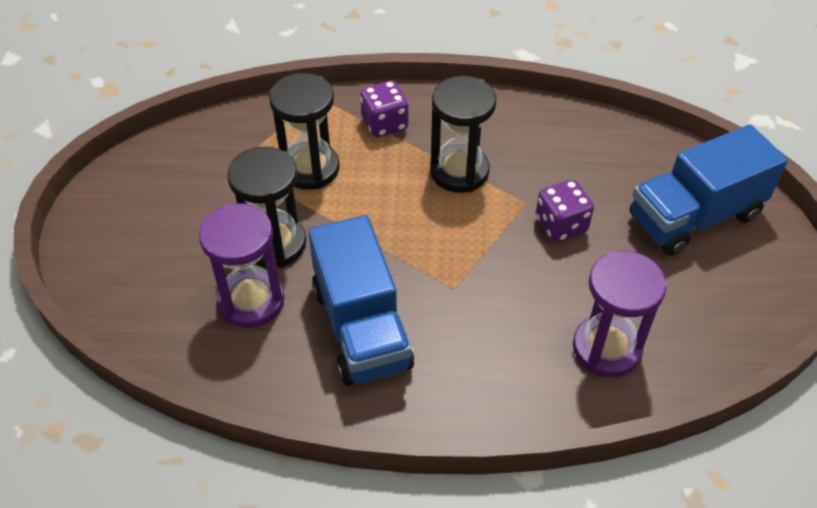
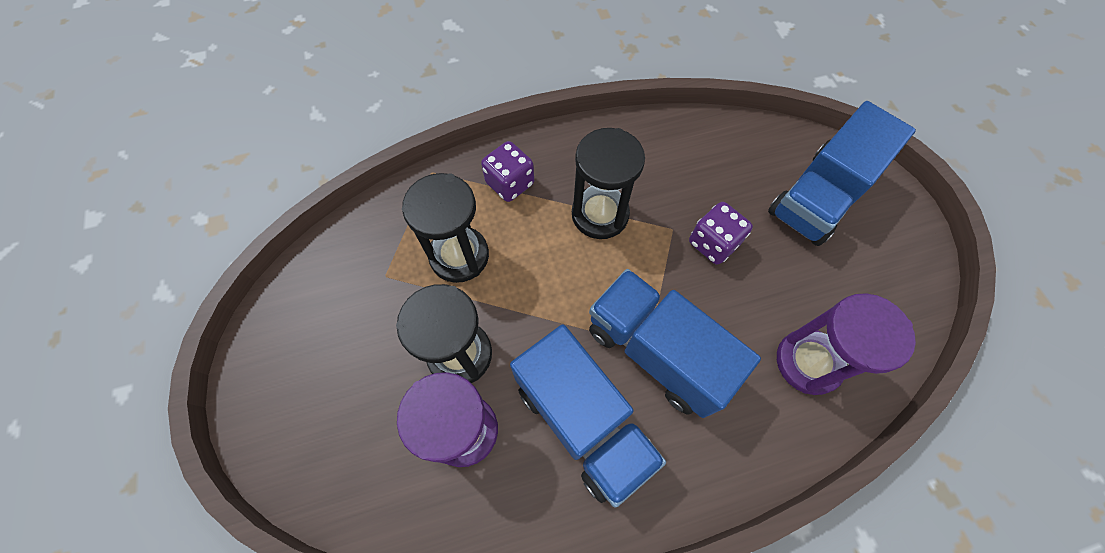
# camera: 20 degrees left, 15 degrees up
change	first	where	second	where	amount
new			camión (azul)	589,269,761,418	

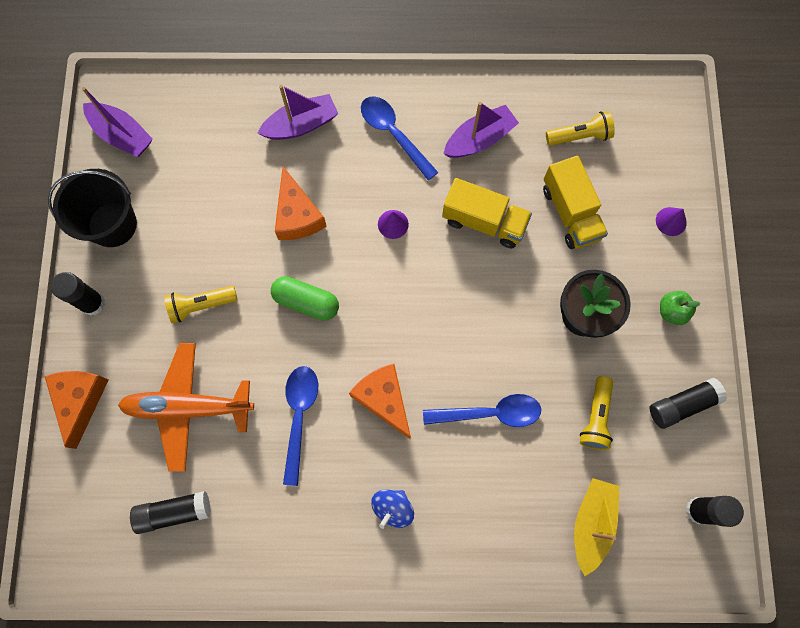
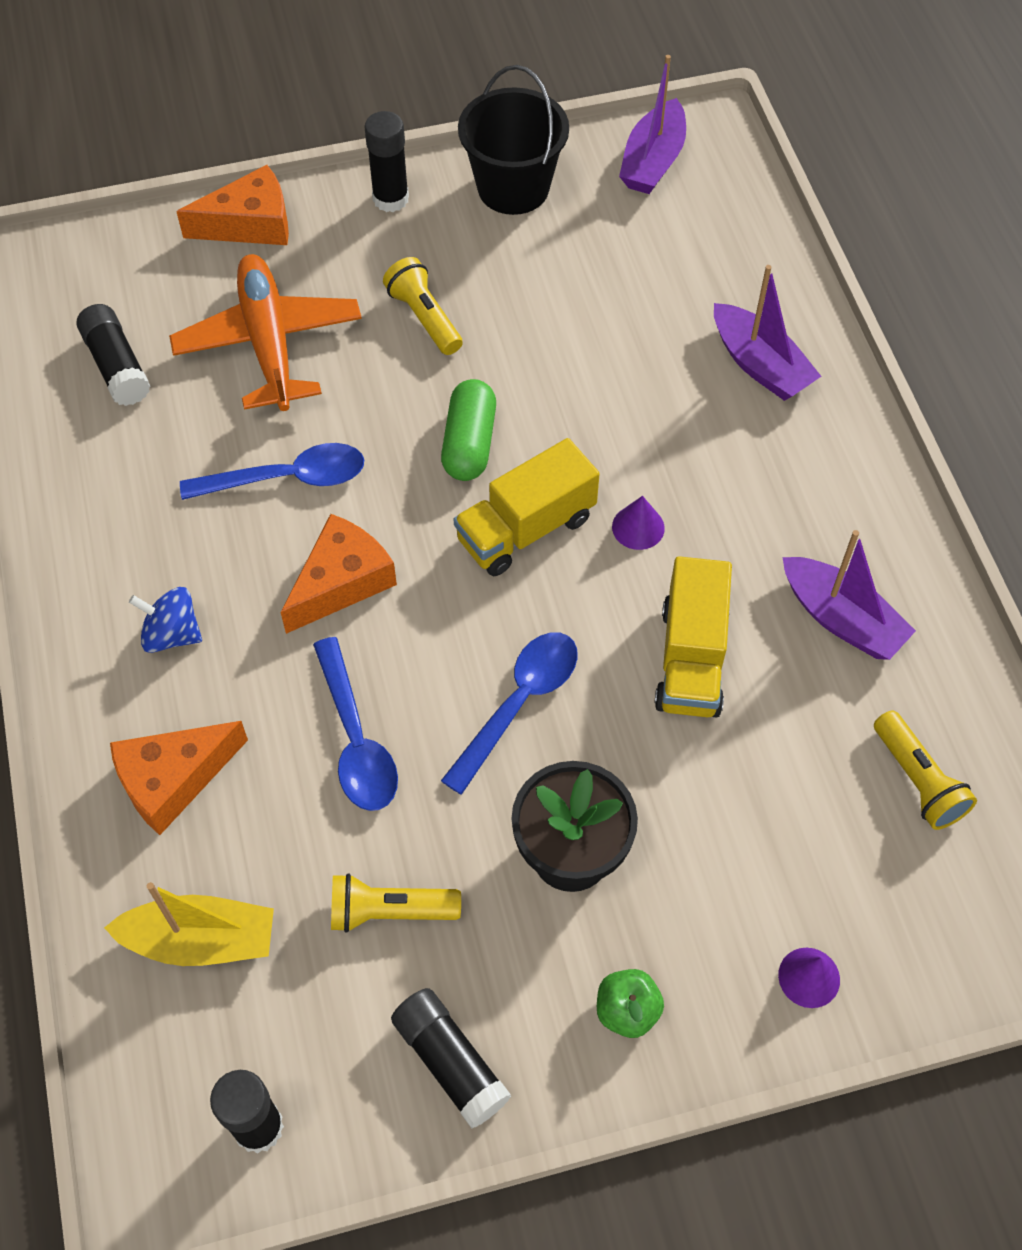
# camera: 75 degrees right, 15 degrees down
change	first	where	second	where	amount
shifted	queso (naranja)	275,167,327,240		110,721,248,835	
shifted	cuchara (azul)	361,96,439,180		441,632,578,795	
shifted	camión (amarillo)	543,156,608,249		454,438,600,576	

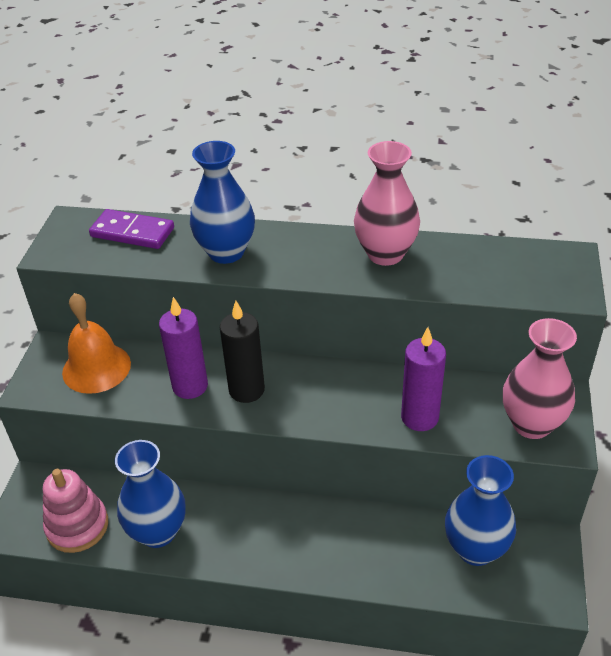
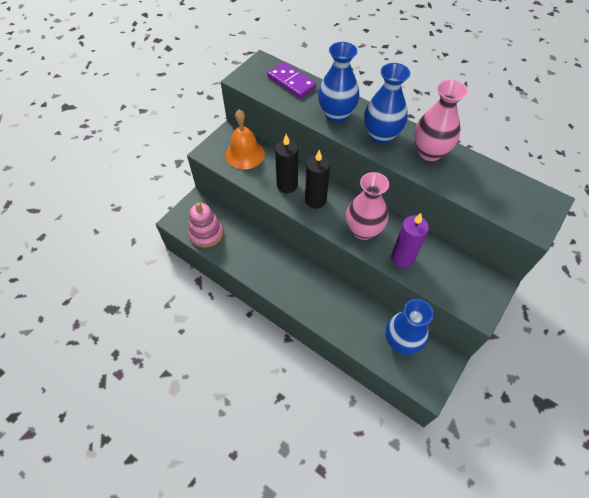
# camera: 25 degrees right, 15 degrees up
change	first	where	second	where	amount
repainted	vela (morado)	159,297,208,399	vela (negro)	275,134,298,193	
shifted	florero (rosa)	503,318,577,439		346,172,389,240	
shifted	florero (azul)	115,440,186,548		364,63,410,144	

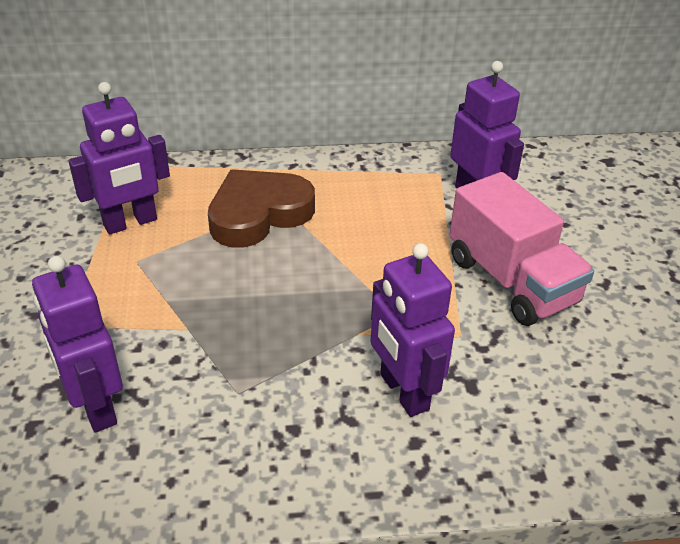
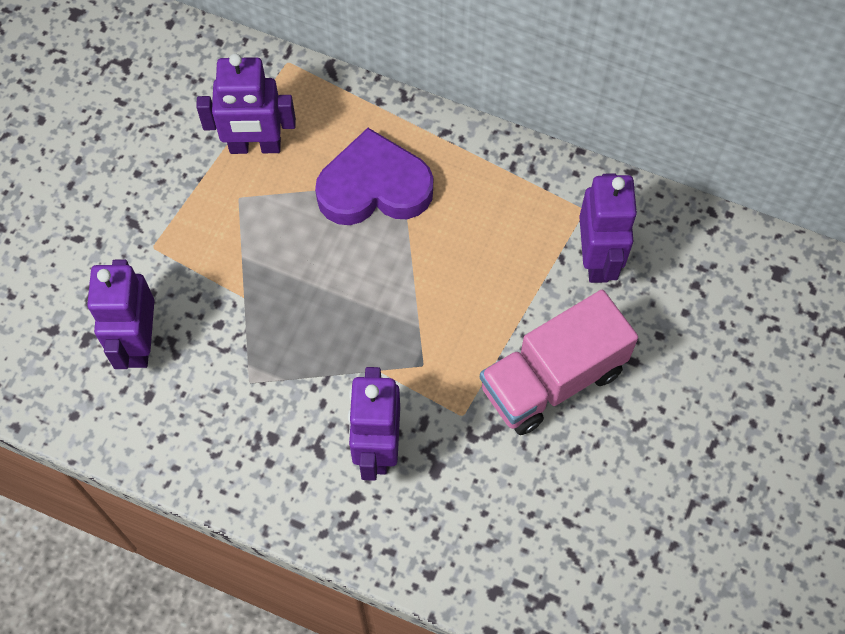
# camera: 30 degrees right, 25 degrees up
change	first	where	second	where	amount
repainted	corazón (marrón)	208,169,315,248	corazón (morado)	315,128,433,225	
rotated	camión (rosa)	450,172,594,326		480,290,638,435	60 degrees clockwise

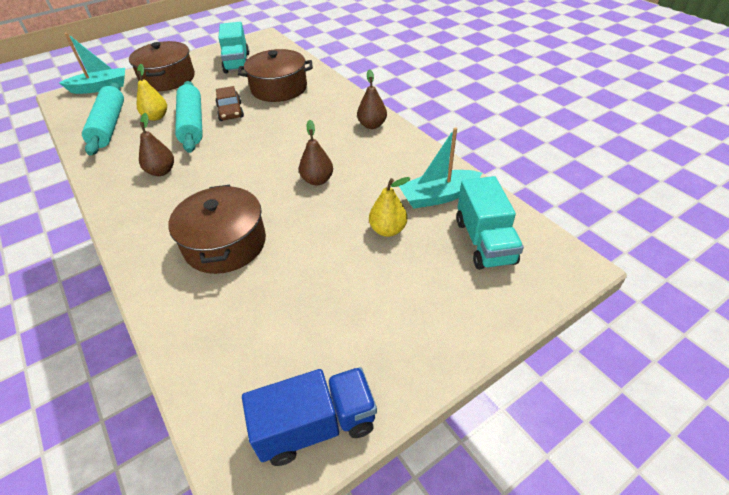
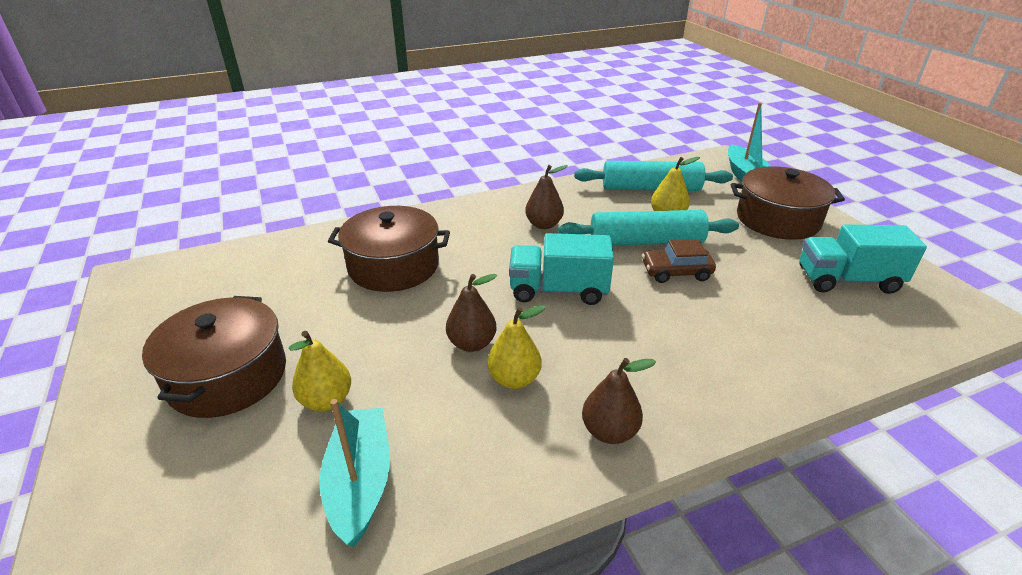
# camera: 100 degrees right, 10 degrees down
change	first	where	second	where	amount
shifted	olla (marrón)	238,49,313,102		142,296,286,418	
new			pera (amarillo)	487,305,546,389	
shifted	camión (turquesa)	456,176,524,270		509,233,614,305	
gone	camión (azul)	242,367,377,466			

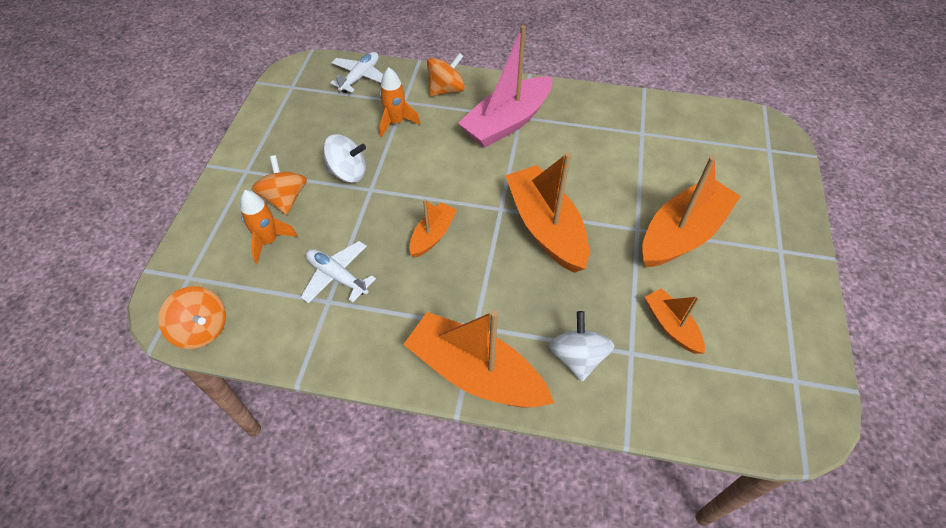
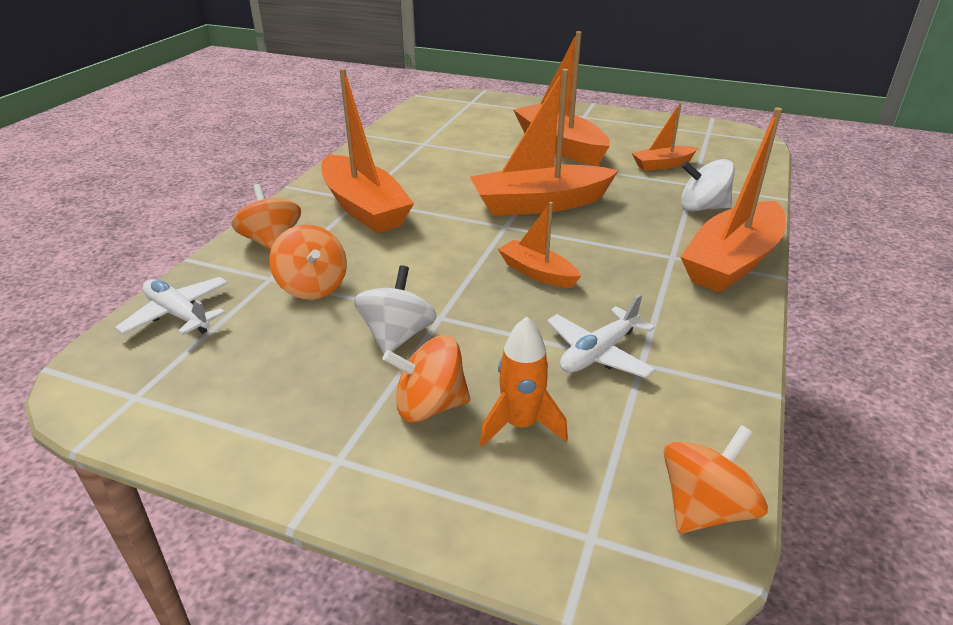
# camera: 80 degrees left, 20 degrees down
change	first	where	second	where	amount
swapped	cohete (naranja)	379,67,421,137	peonza (naranja)	269,224,347,300	
repainted	barco (rosa)	458,25,553,148	barco (naranja)	321,68,414,233	

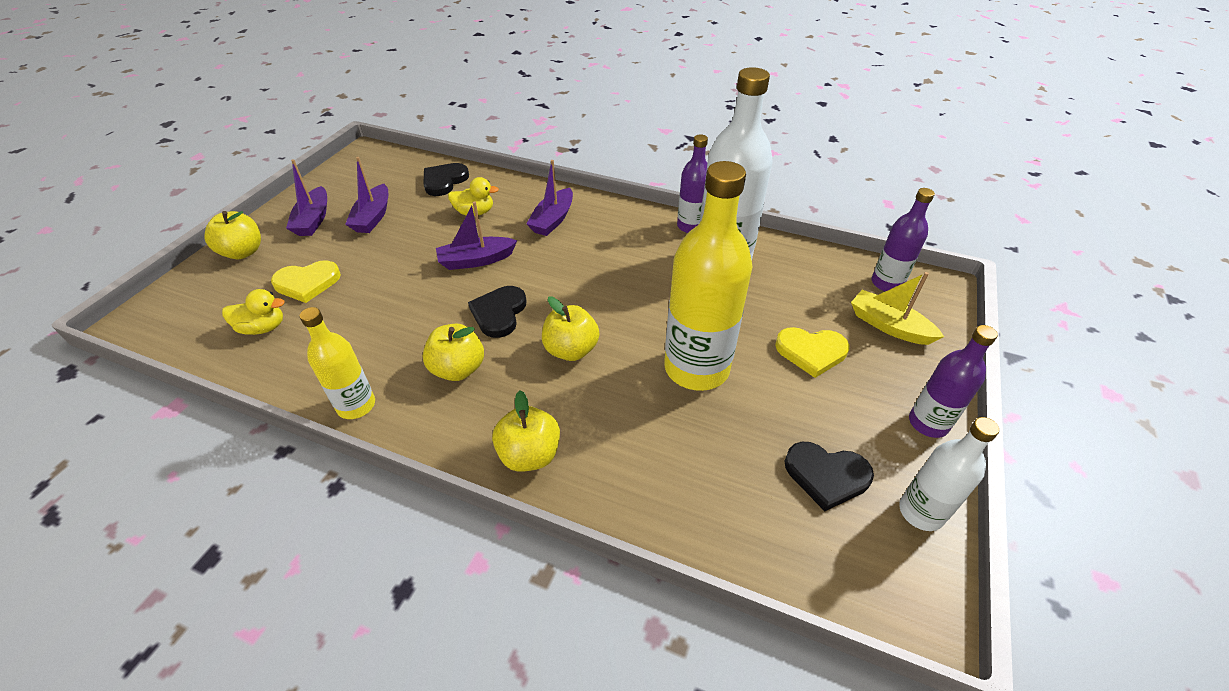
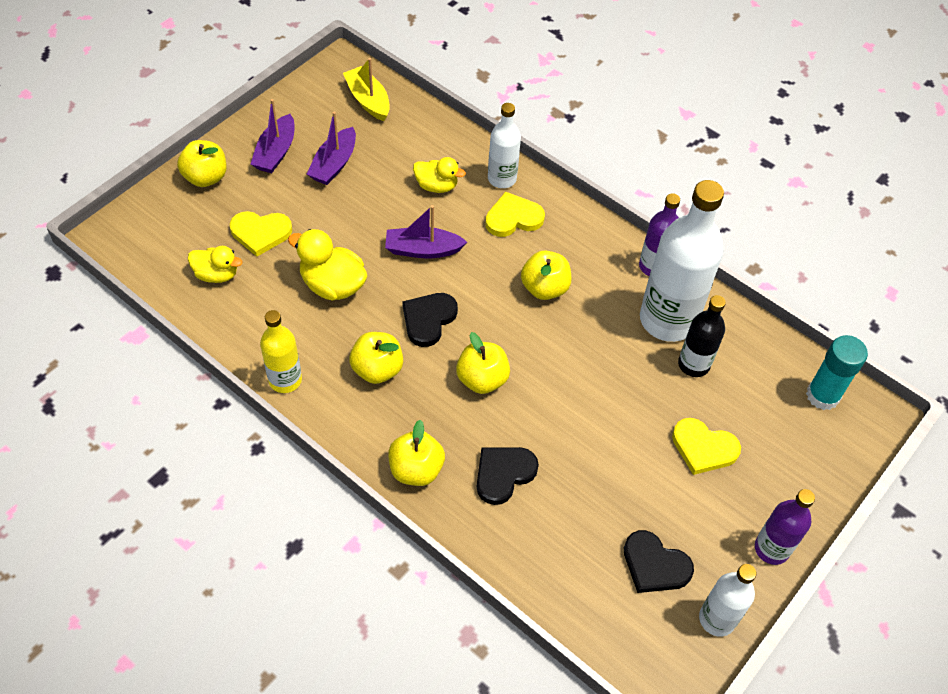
# camera: 15 degrees right, 10 degrees up
change	first	where	second	where	amount
new			pato (amarillo)	288,229,367,301	
shifted	barco (amarillo)	851,272,944,345		343,58,390,121	
shifted	corazón (negro)	423,163,469,196		477,447,539,505	
swapped	barco (morado)	526,160,573,236	corazón (amarillo)	485,192,545,237	
new			botella (blanco)	488,103,521,188	
new			manzana (amarillo)	521,251,571,300	
new			botella (negro)	678,295,726,377	
swapped	botella (morado)	871,188,935,292	barra de pegamento (turquesa)	806,335,868,410	
gone	botella (amarillo)	664,161,752,391			

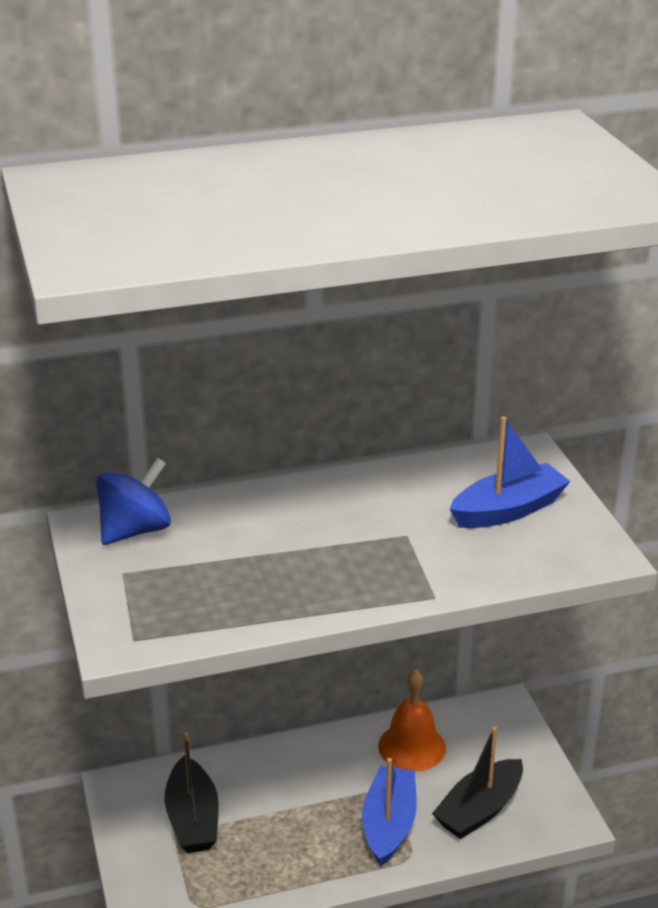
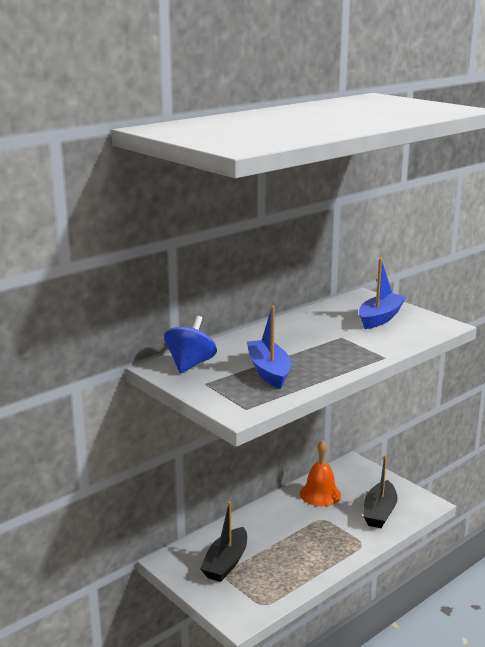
# camera: 25 degrees left, 10 degrees down
change	first	where	second	where	amount
rotated	barco (negro)	165,732,219,853		200,501,247,582	60 degrees clockwise
shifted	barco (azul)	362,758,417,866		247,305,291,389	

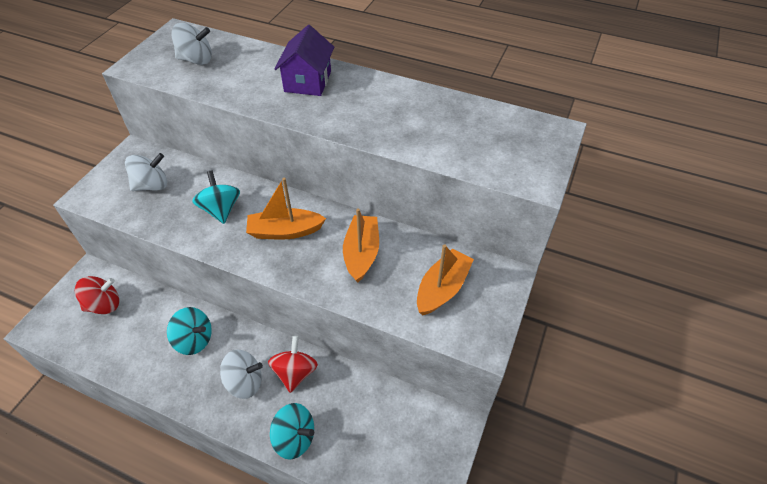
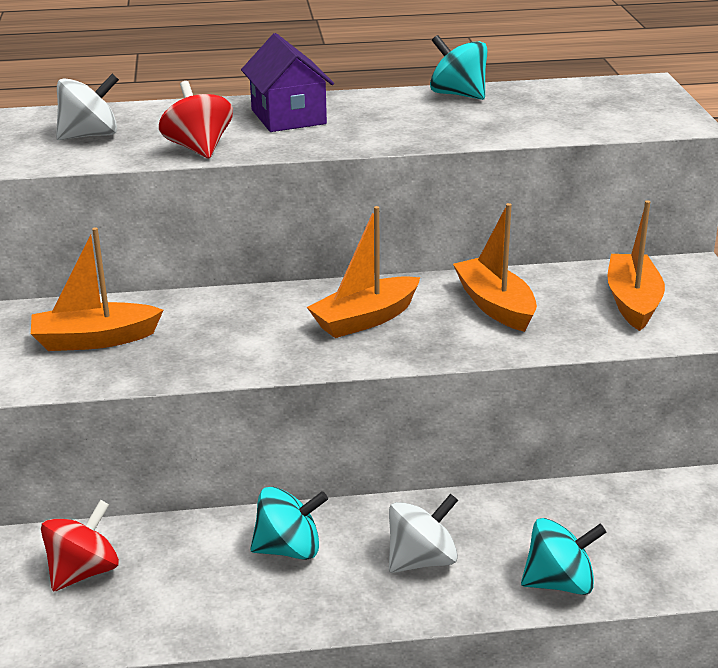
# camera: 30 degrees left, 20 degrees down
change	first	where	second	where	amount
swapped	peonza (blanco)	125,153,167,191	barco (naranja)	31,227,164,351	
shifted	peonza (rojo)	268,336,318,393		159,81,233,159	
shifted	peonza (turquesa)	192,171,240,224		430,35,488,100	

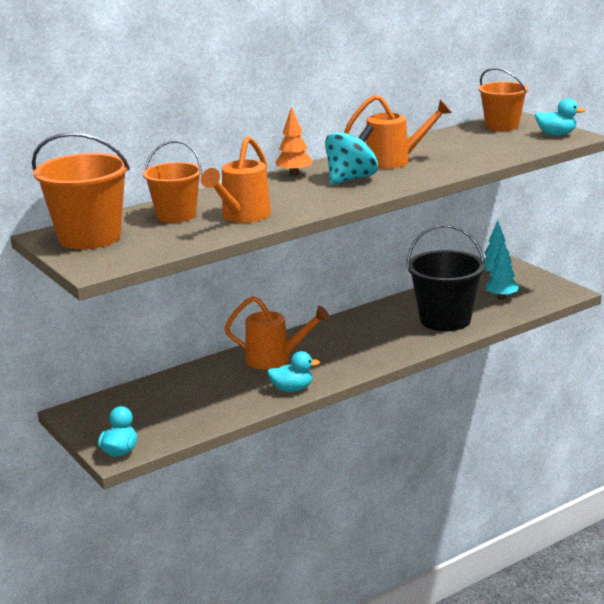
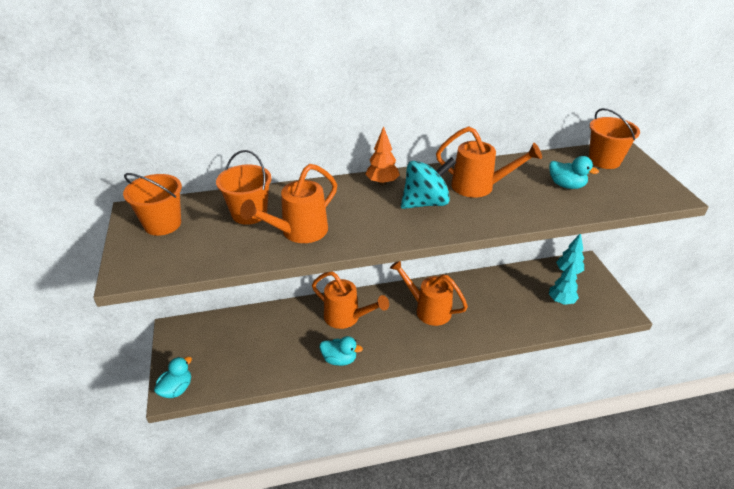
# camera: 20 degrees right, 15 degrees up
change	first	where	second	where	amount
scaled	balde (naranja)	32,132,130,249		123,173,182,236	x0.66
new			regadera (naranja)	390,261,468,326	
shifted	pato (turquesa)	535,98,585,136		549,156,599,189	
gone	balde (negro)	406,224,485,331			

